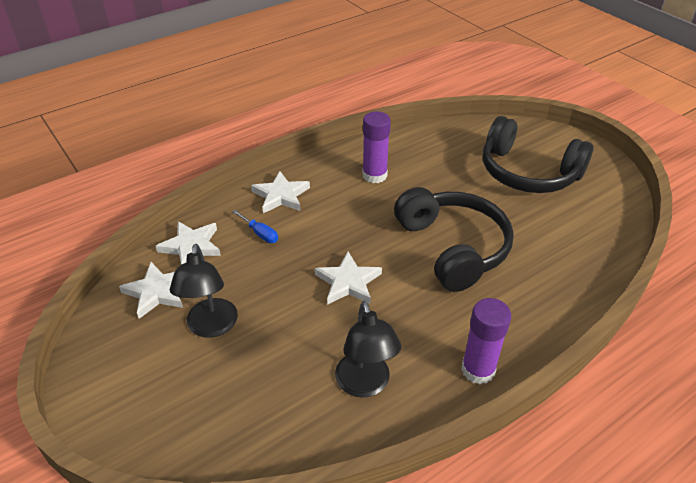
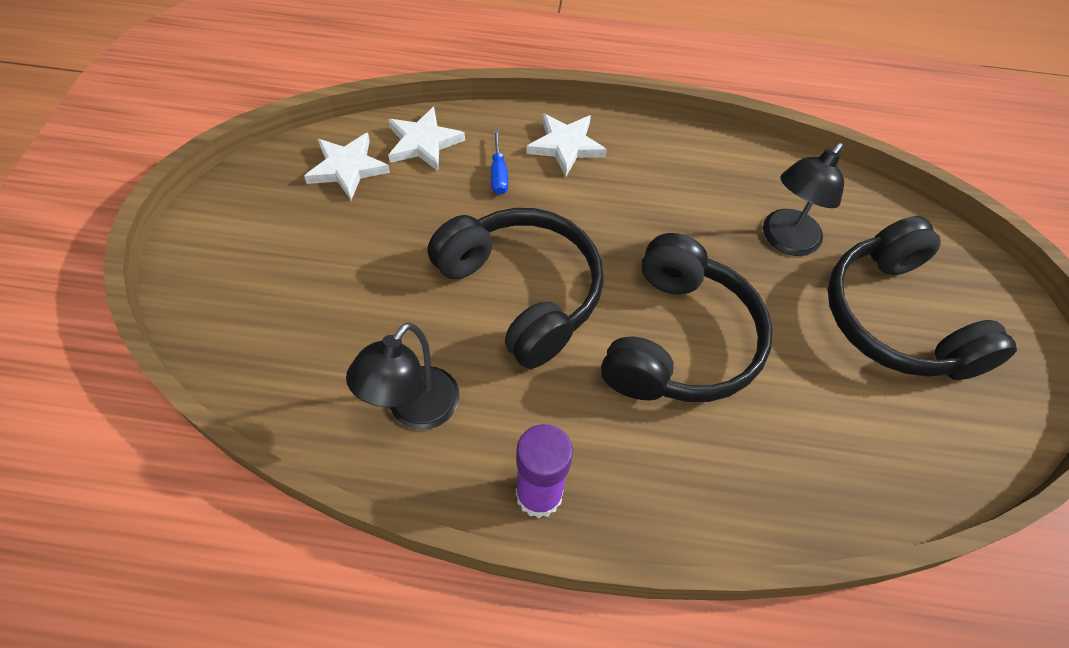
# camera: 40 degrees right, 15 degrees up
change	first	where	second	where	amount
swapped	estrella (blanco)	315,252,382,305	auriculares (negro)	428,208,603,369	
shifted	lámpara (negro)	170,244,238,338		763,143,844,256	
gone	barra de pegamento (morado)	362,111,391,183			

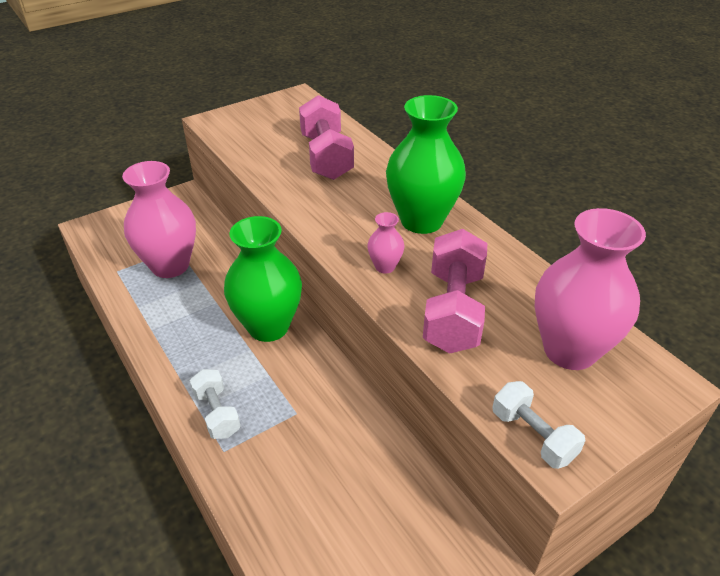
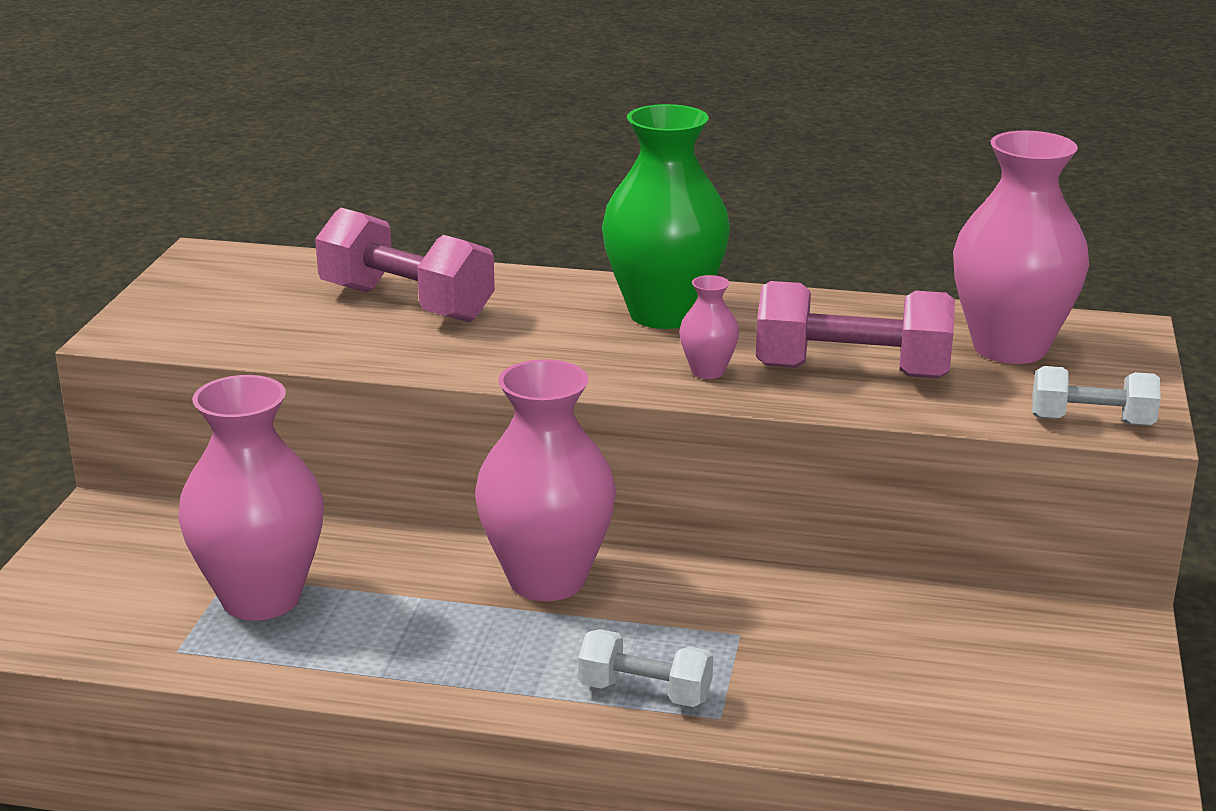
# camera: 45 degrees left, 15 degrees down
change	first	where	second	where	amount
repainted	florero (verde)	224,216,302,342	florero (rosa)	475,359,616,601	
rotated	mancuerna (rosa)	423,229,487,354		756,281,955,378	45 degrees counterclockwise

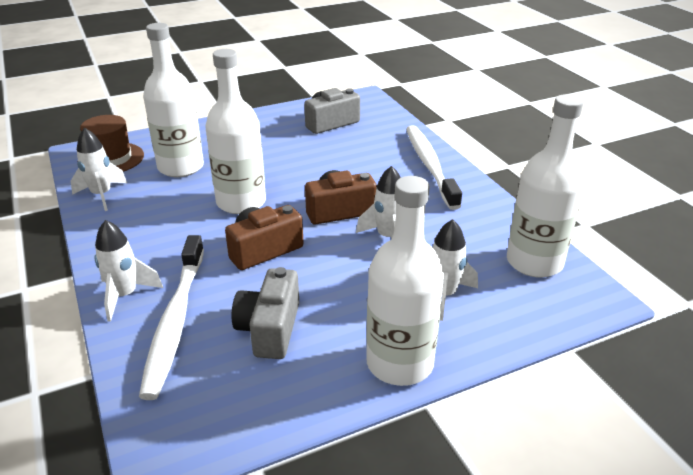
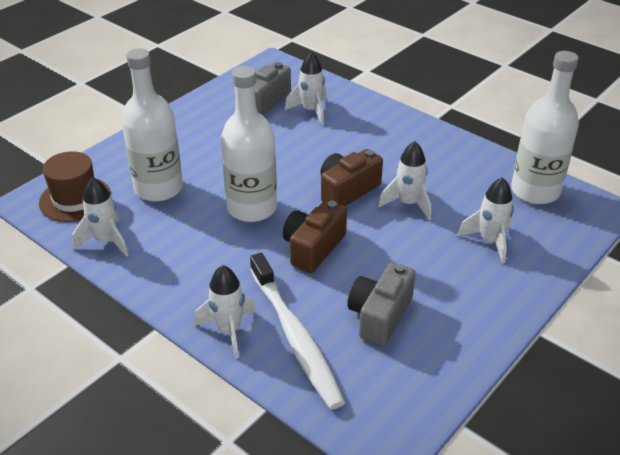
# camera: 25 degrees left, 5 degrees up
change	first	where	second	where	amount
new			cohete (blanco)	285,52,327,125	
rotated	cámara (gris)	232,267,299,359		347,262,416,346	45 degrees clockwise
gone	botella (blanco)	366,176,444,386			
gone	cepillo de dientes (blanco)	406,125,462,210			

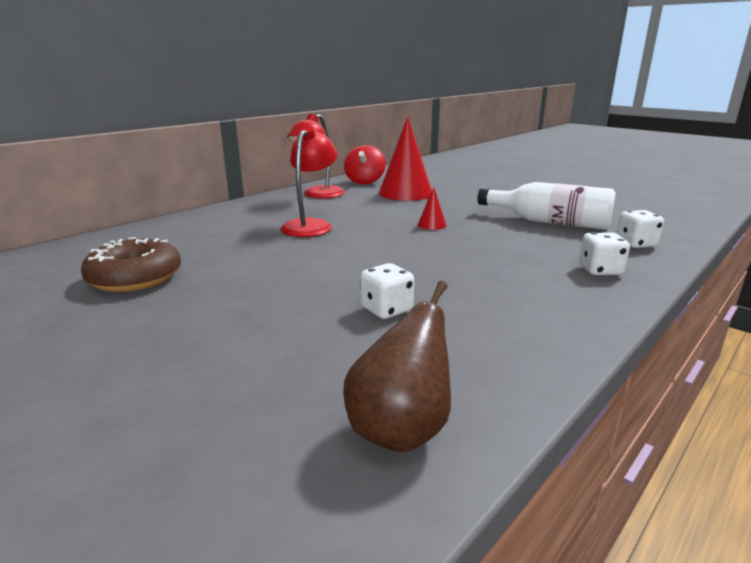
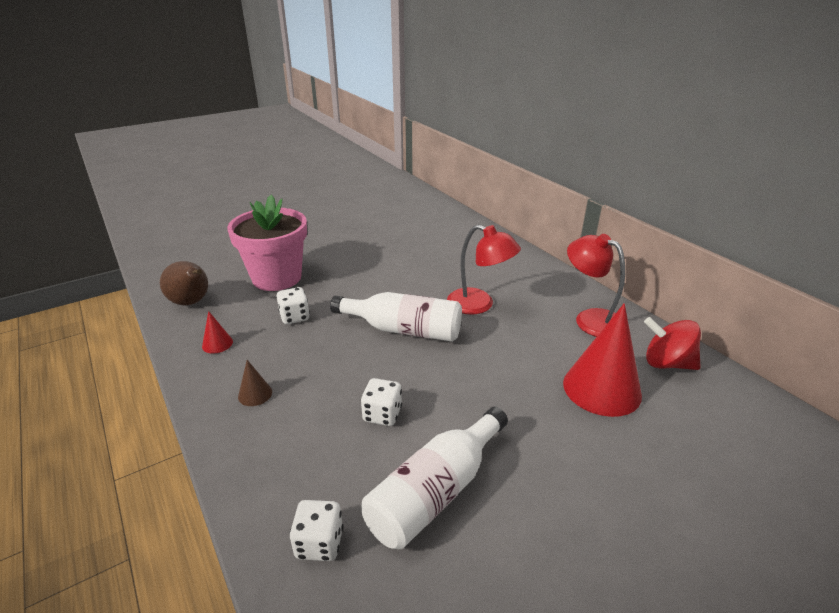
# camera: 105 degrees right, 10 degrees up
change	first	where	second	where	amount
shifted	cono (rojo)	418,187,446,230		202,311,233,354	
new			maceta (rosa)	227,195,307,291	
new			cono (marrón)	238,360,272,406	
new			botella (blanco)	330,292,462,342	
shifted	dado (blanco)	579,232,630,275		361,378,402,426	
gone	rosquilla (marrón)	81,237,181,292			

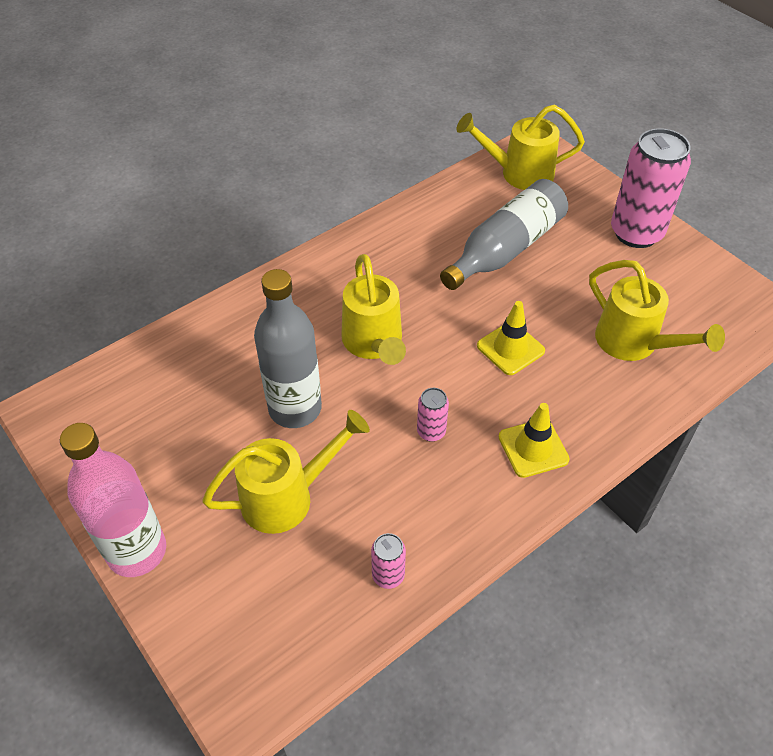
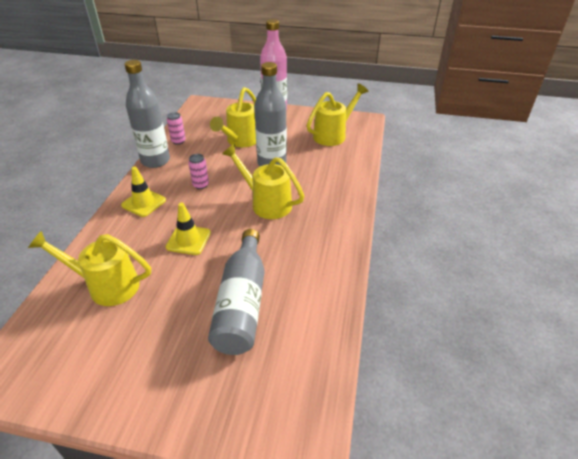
# camera: 140 degrees right, 10 degrees down
change	first	where	second	where	amount
new			botella (gris)	124,60,170,168	
shifted	regadera (amarillo)	457,105,585,190		307,84,368,146	
gone	lata (rosa)	611,128,691,248			

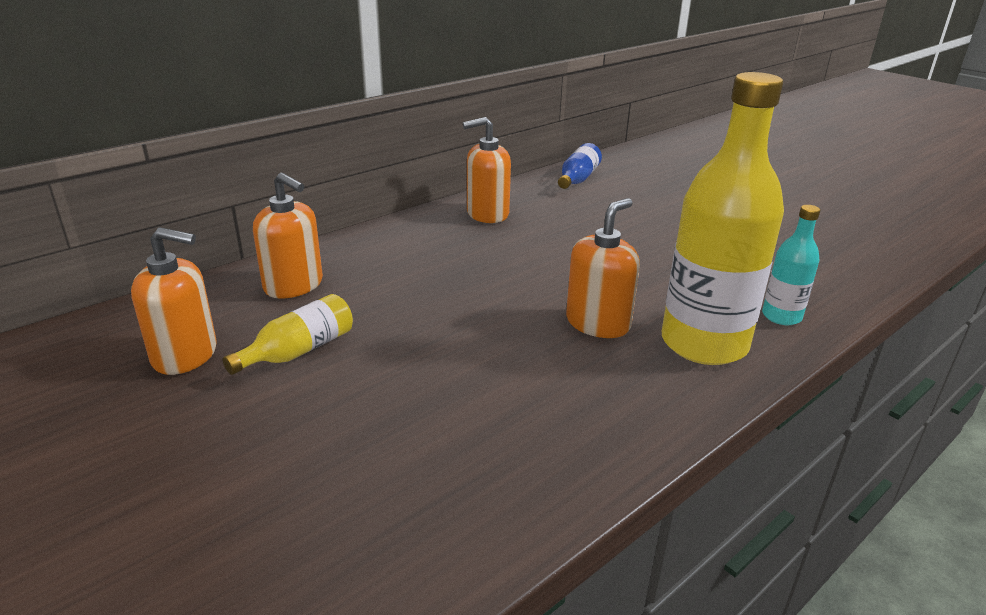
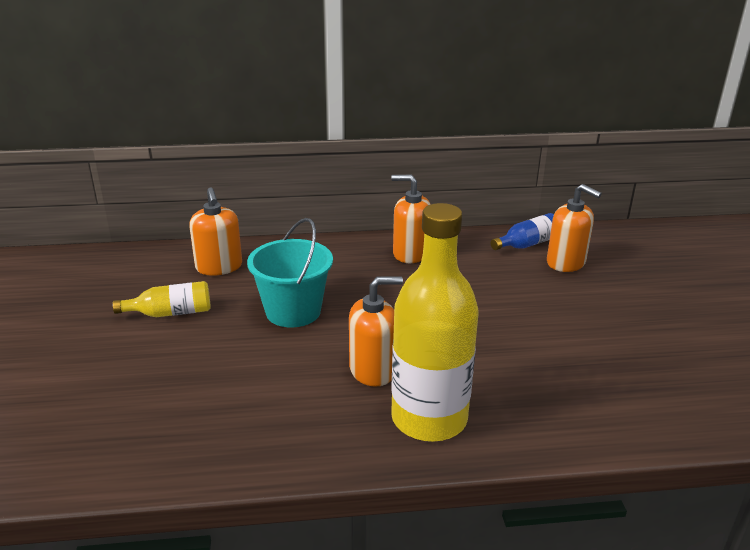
# camera: 35 degrees right, 0 degrees up
change	first	where	second	where	amount
new			balde (turquesa)	247,218,333,328	
shifted	dispensador de jabón (naranja)	131,227,217,375		547,184,602,272	
gone	botella (turquesa)	762,205,820,325			

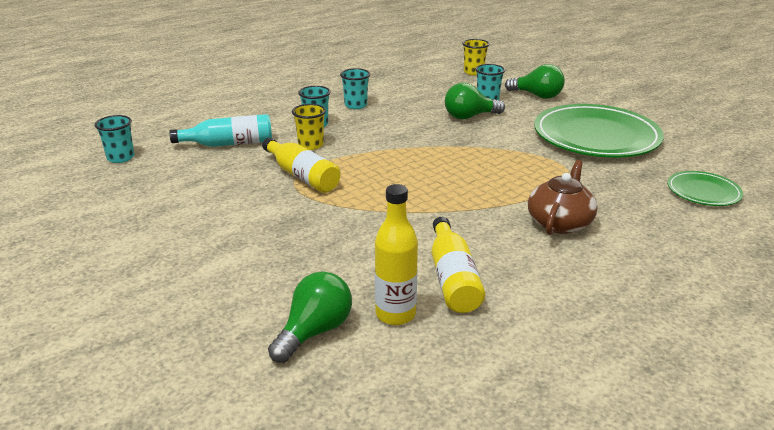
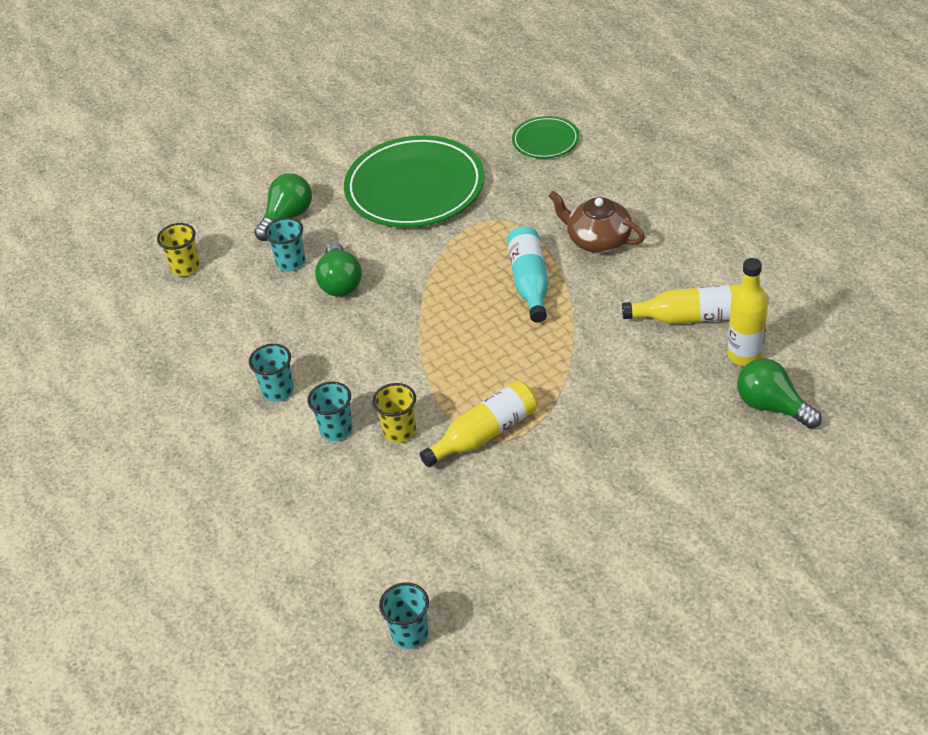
# camera: 80 degrees left, 15 degrees up
change	first	where	second	where	amount
shifted	botella (turquesa)	169,114,272,147		507,226,549,323	

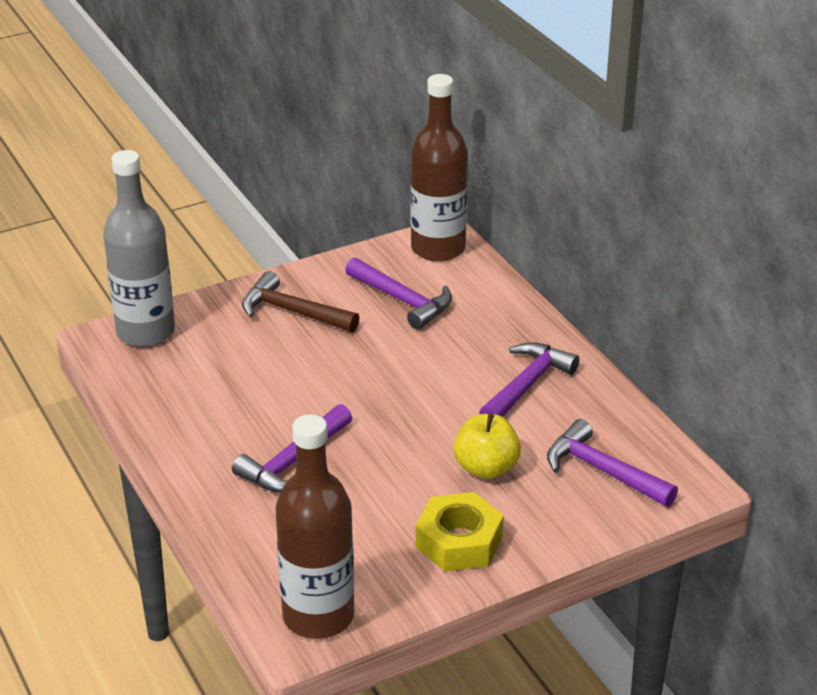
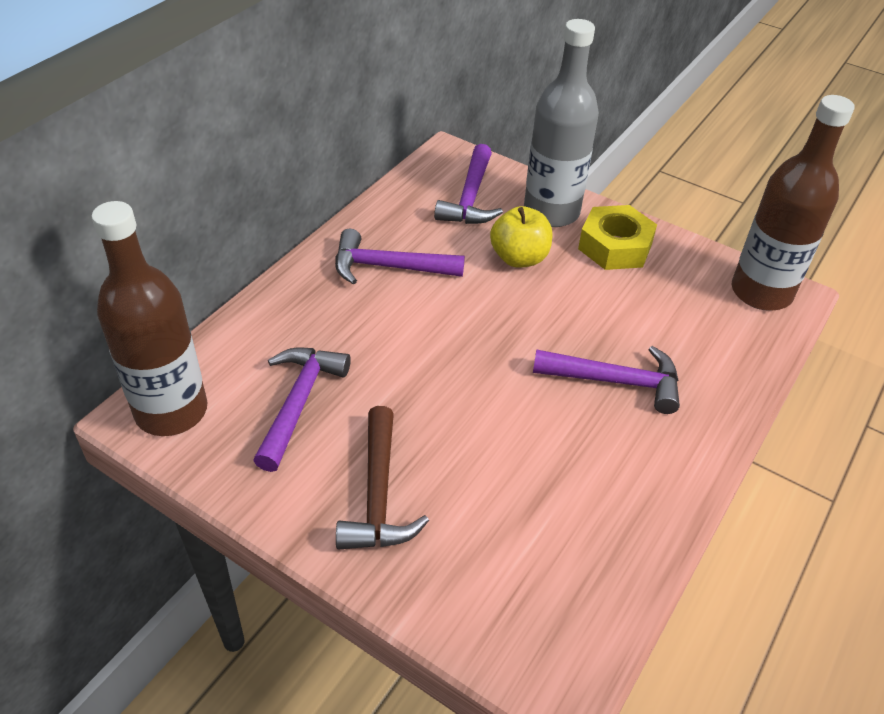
# camera: 120 degrees left, 10 degrees up
change	first	where	second	where	amount
shifted	botella (gris)	103,150,175,347		524,19,599,227	

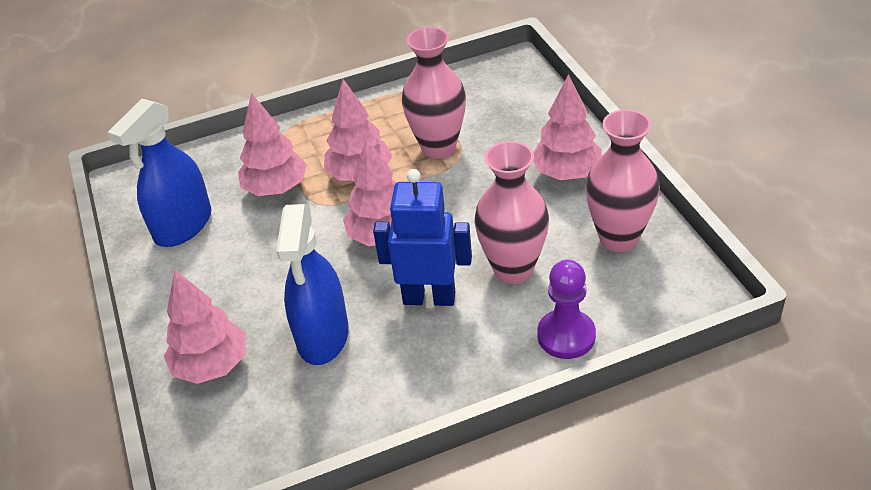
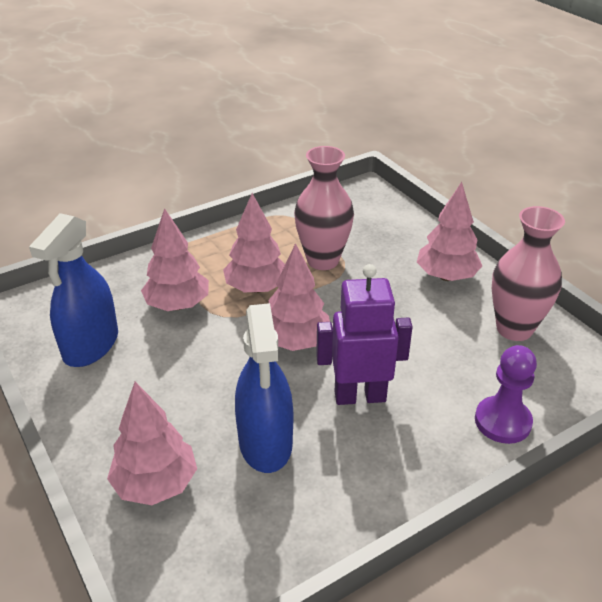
# camera: 15 degrees left, 5 degrees down
change	first	where	second	where	amount
repainted	robot (azul)	373,169,472,306	robot (morado)	316,264,413,405	
gone	florero (rosa)	474,141,549,284			

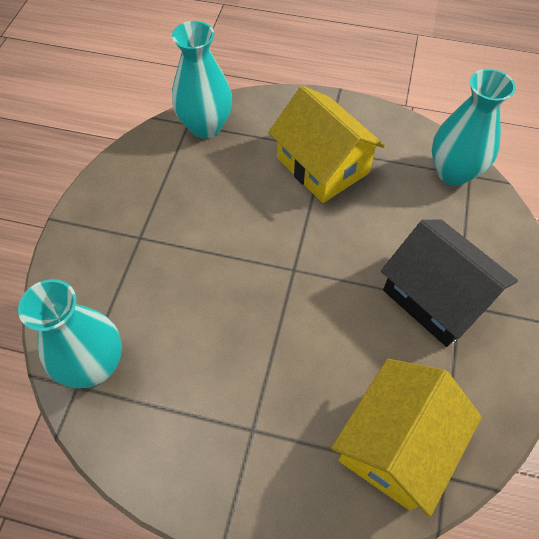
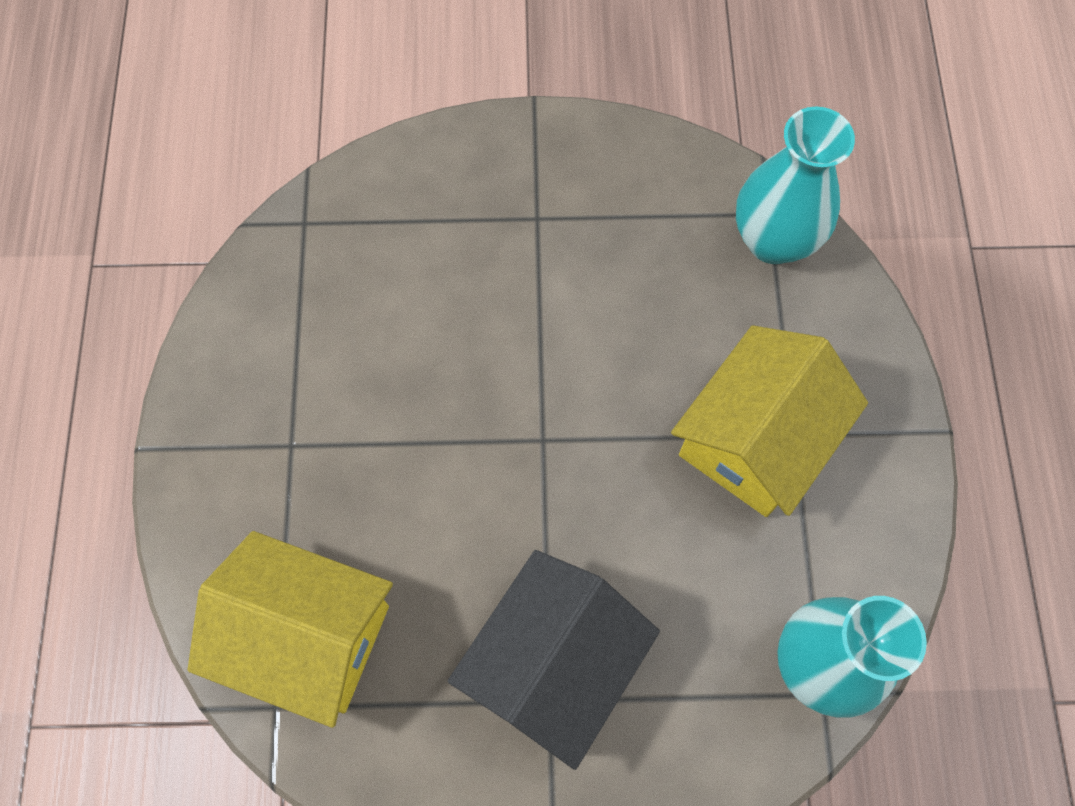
# camera: 75 degrees right, 10 degrees up
change	first	where	second	where	amount
gone	florero (turquesa)	18,279,122,389			

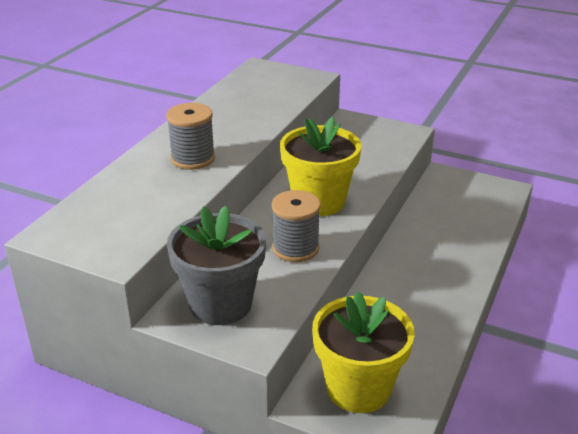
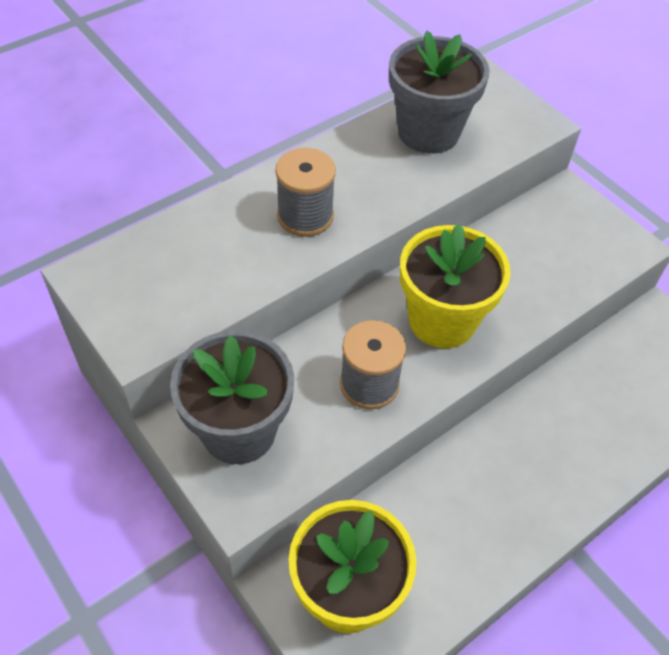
# camera: 25 degrees right, 20 degrees up
change	first	where	second	where	amount
new			maceta (gris)	389,31,490,153	

